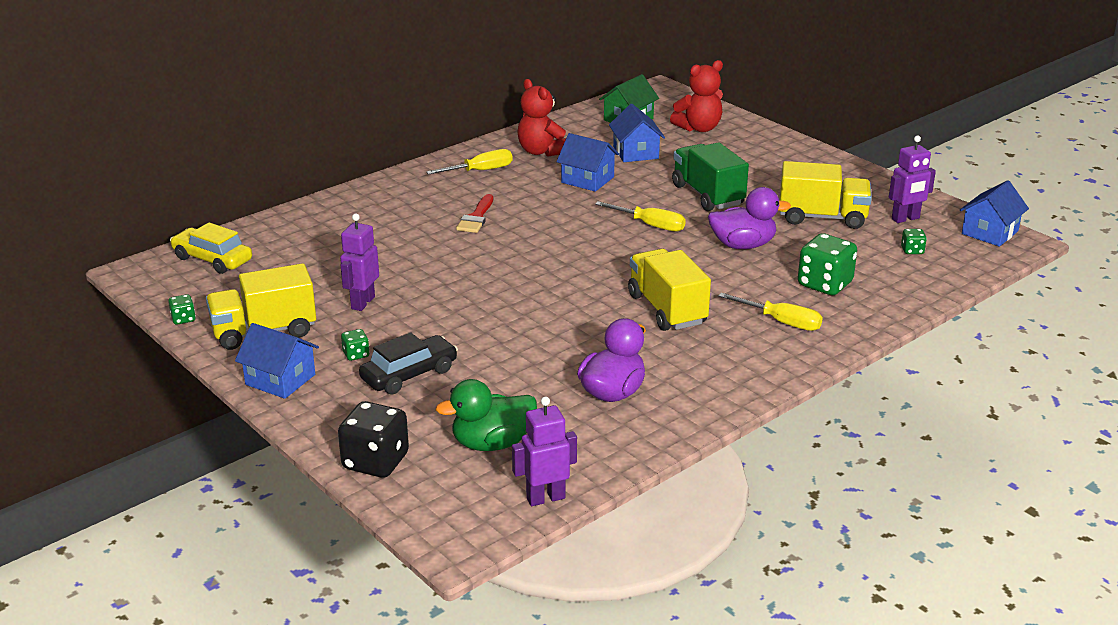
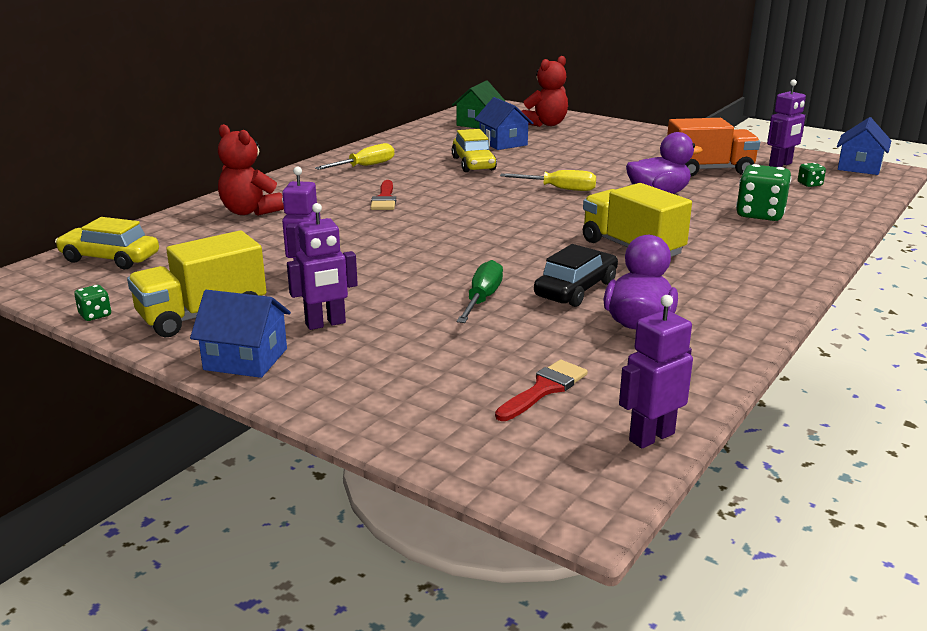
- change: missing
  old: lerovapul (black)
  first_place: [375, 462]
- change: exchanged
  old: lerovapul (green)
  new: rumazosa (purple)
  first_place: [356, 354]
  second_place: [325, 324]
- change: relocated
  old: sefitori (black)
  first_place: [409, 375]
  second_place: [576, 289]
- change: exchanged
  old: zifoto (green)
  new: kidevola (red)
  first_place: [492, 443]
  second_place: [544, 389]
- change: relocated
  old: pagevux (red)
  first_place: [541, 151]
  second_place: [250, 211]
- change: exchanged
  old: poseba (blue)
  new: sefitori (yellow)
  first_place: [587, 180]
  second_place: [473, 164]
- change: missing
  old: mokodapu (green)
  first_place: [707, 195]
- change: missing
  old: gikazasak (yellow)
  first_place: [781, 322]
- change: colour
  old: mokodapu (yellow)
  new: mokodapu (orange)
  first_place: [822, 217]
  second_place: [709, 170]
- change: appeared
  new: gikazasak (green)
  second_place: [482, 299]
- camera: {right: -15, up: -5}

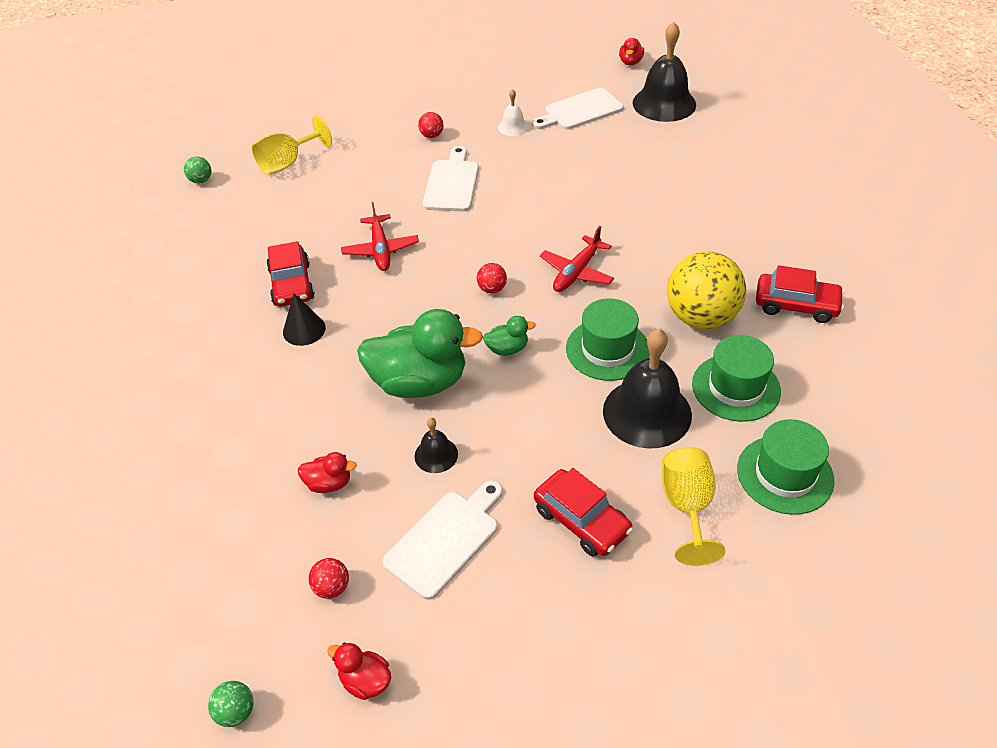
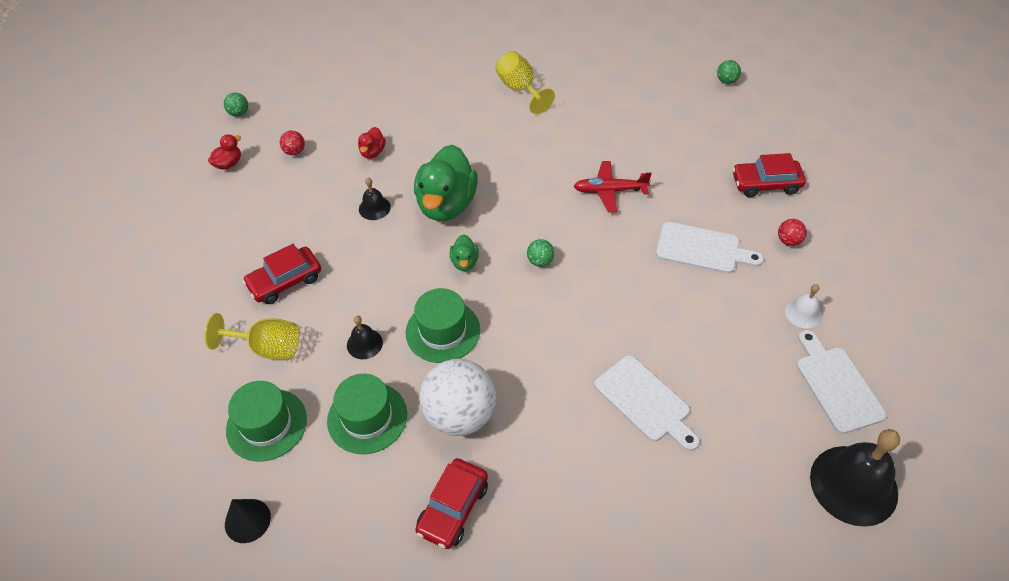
- change: relocated
  old: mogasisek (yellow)
  first_place: [288, 163]
  second_place: [520, 89]
- change: relocated
  old: sefitori (red)
  first_place: [292, 284]
  second_place: [765, 184]
- change: relocated
  old: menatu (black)
  first_place: [304, 330]
  second_place: [247, 520]
- change: relocated
  old: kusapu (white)
  first_place: [445, 540]
  second_place: [645, 401]
- change: colour
  old: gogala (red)
  new: gogala (green)
  first_place: [492, 289]
  second_place: [540, 261]
- change: missing
  old: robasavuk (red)
  first_place: [577, 272]
- change: size
  old: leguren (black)
  first_place: [647, 412]
  second_place: [364, 344]
  factor: 0.48
- change: missing
  old: zifoto (red)
  first_place: [630, 62]
- change: colour
  old: gogala (yellow)
  new: gogala (white)
  first_place: [701, 317]
  second_place: [460, 415]
- camera: {right: 100, up: 5}

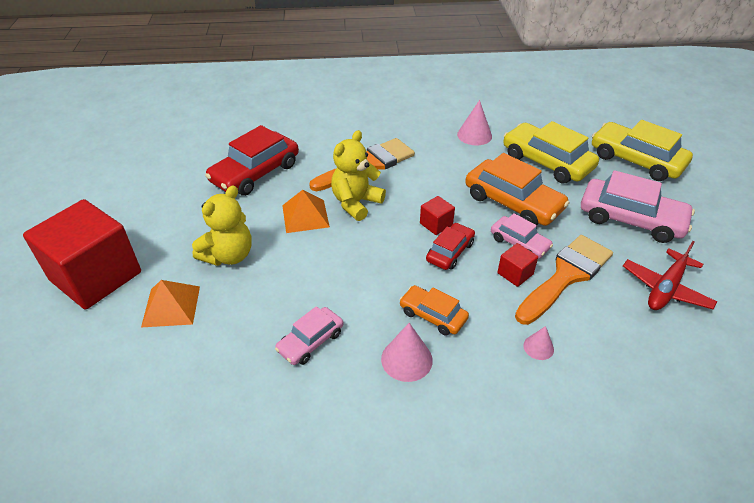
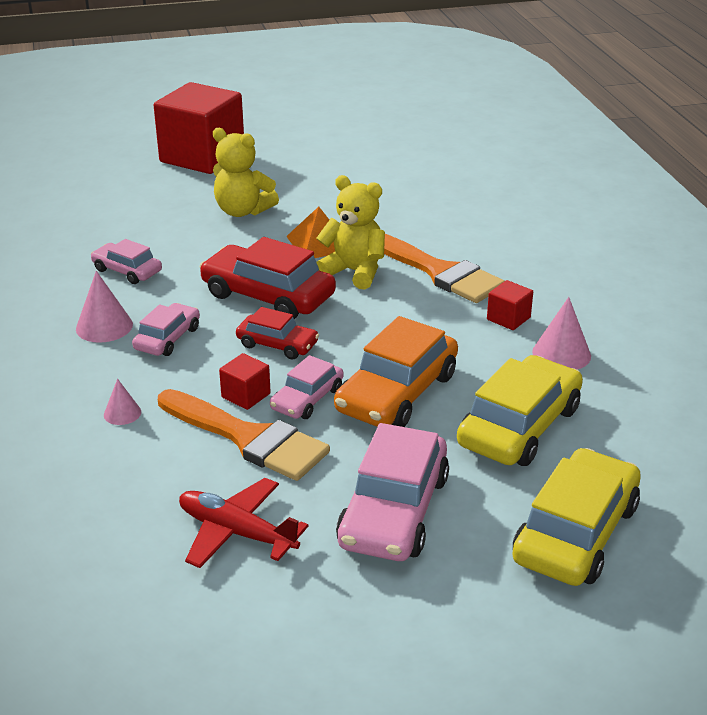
- change: missing
  old: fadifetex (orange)
  first_place: [171, 306]
- change: relocated
  old: sefitori (red)
  first_place: [255, 173]
  second_place: [268, 295]
- change: colour
  old: sefitori (orange)
  new: sefitori (pink)
  first_place: [433, 315]
  second_place: [167, 338]
- change: relocated
  old: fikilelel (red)
  first_place: [436, 224]
  second_place: [508, 318]
- camera: {right: 80, up: -10}

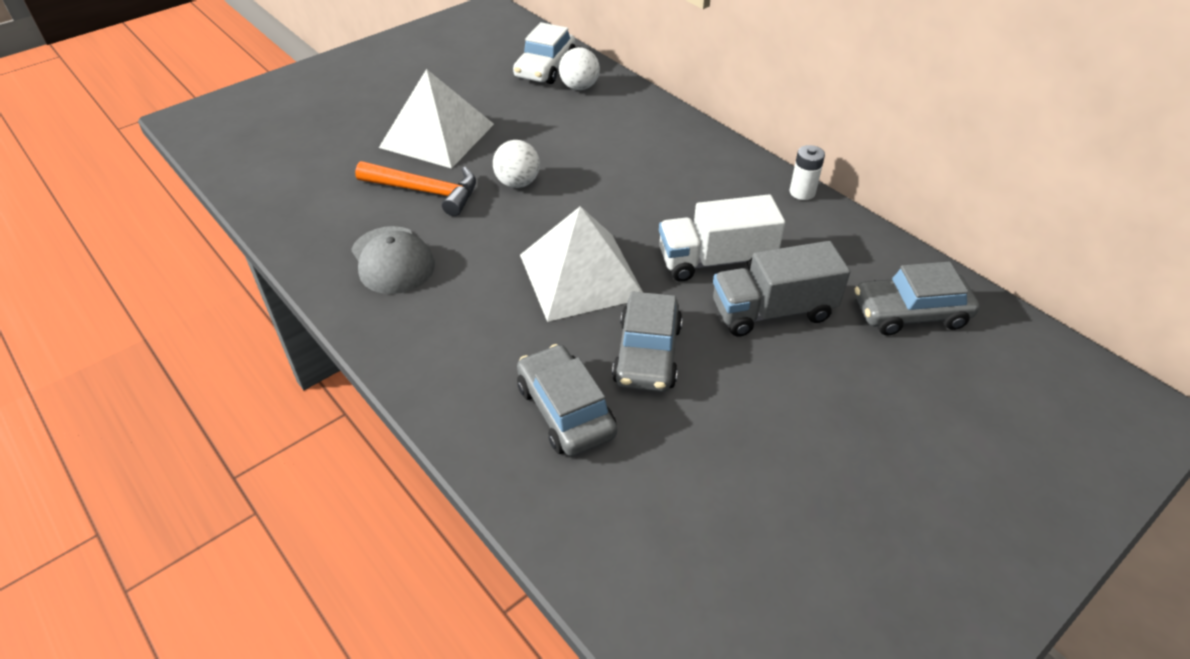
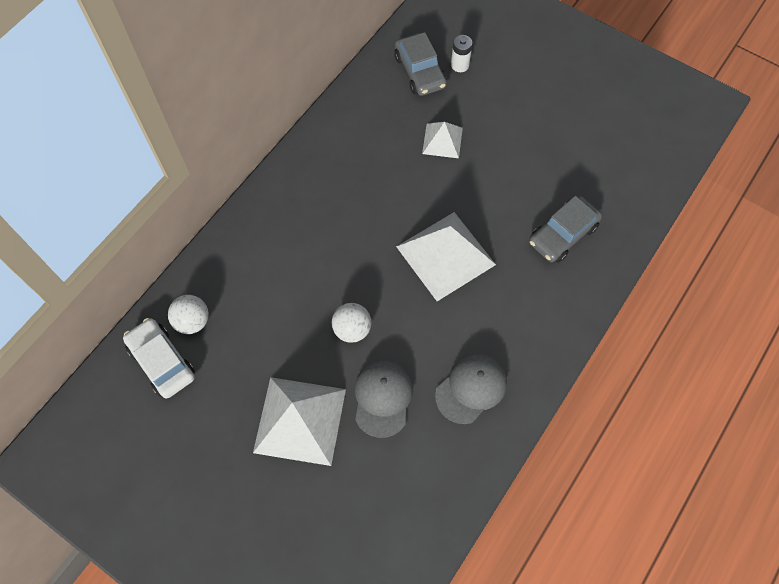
- change: exchanged
  old: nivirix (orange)
  new: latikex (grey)
  first_place: [425, 191]
  second_place: [383, 398]
- change: spun
  old: sefitori (white)
  first_place: [545, 68]
  second_place: [162, 362]
  degrees: -135
- change: missing
  old: sefitori (grey)
  first_place: [647, 354]
- change: missing
  old: mokodapu (white)
  first_place: [715, 260]
- change: exchanged
  old: mokodapu (grey)
  new: fadifetex (white)
  first_place: [772, 311]
  second_place: [442, 140]
- change: relocated
  old: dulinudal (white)
  first_place: [802, 192]
  second_place: [460, 65]
- camera: {right: -105, up: 20}

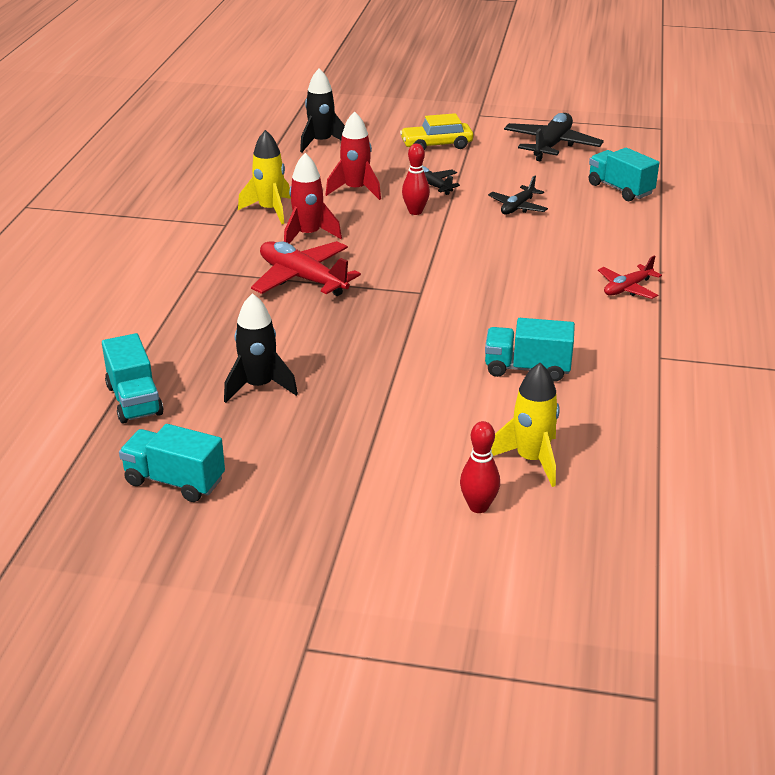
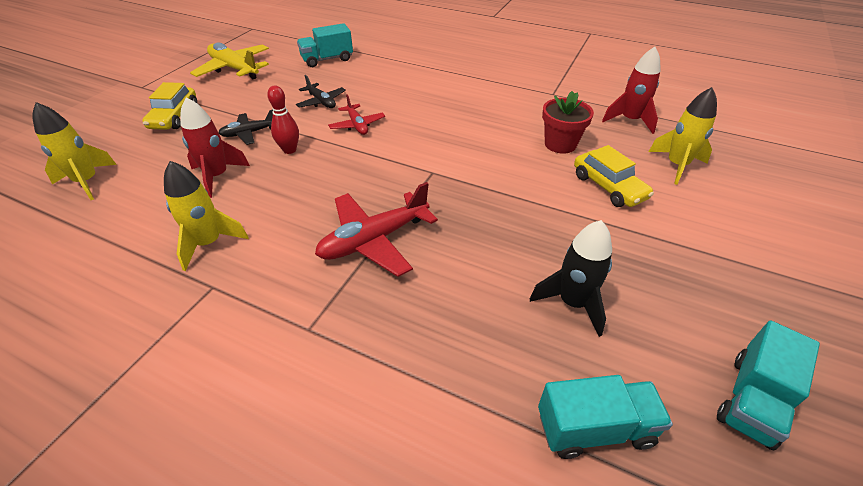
- change: relocated
  old: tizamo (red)
  first_place: [308, 235]
  second_place: [630, 120]
- change: colour
  old: tizamo (black)
  new: tizamo (yellow)
  first_place: [321, 143]
  second_place: [87, 182]
- change: missing
  old: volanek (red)
  first_place: [478, 506]
- change: exchanged
  old: mokodapu (turquoise)
  new: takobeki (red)
  first_place: [527, 368]
  second_place: [560, 144]
- change: colour
  old: robasavuk (black)
  new: robasavuk (yellow)
  first_place: [551, 146]
  second_place: [234, 69]
- change: relocated
  old: robasavuk (red)
  first_place: [627, 288]
  second_place: [357, 125]
- change: appeared
  new: sefitori (yellow)
  second_place: [608, 187]
- camera: {right: -75, up: 10}

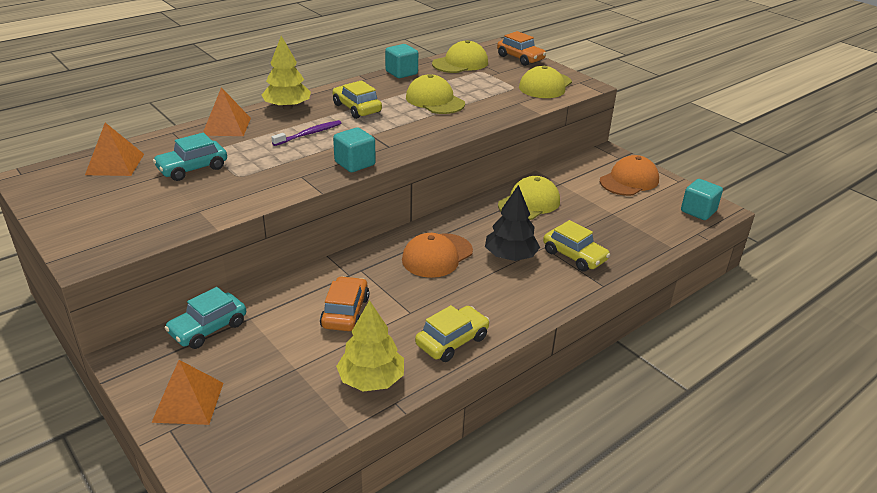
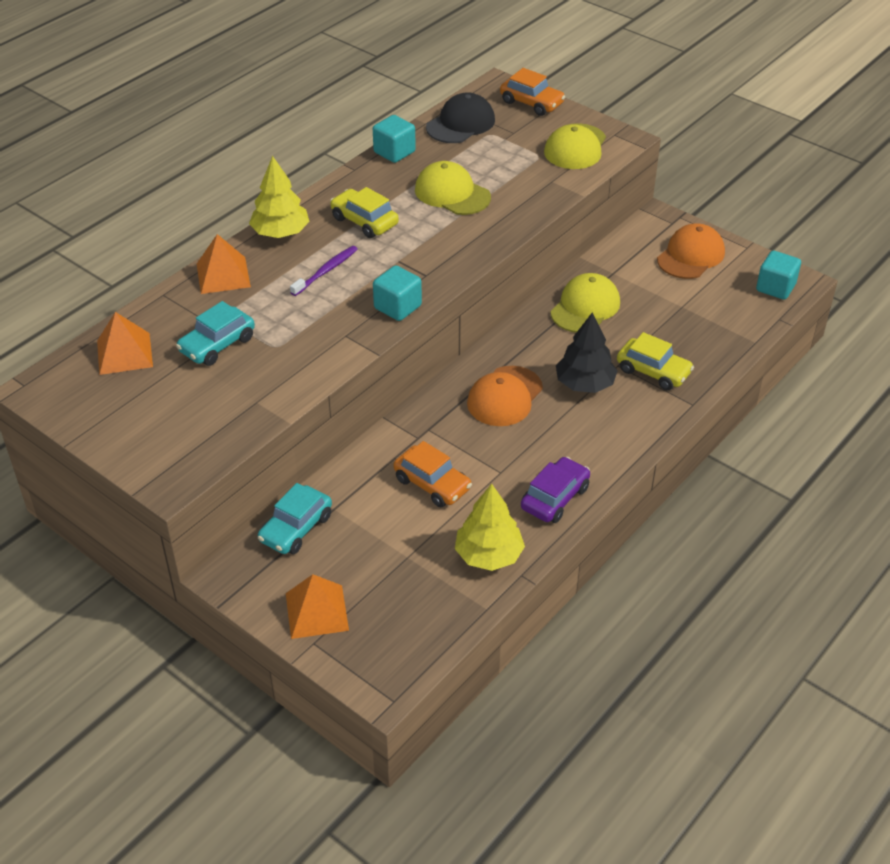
- change: spun
  old: sefitori (orange)
  first_place: [345, 312]
  second_place: [432, 484]
  degrees: 135
- change: colour
  old: sefitori (yellow)
  new: sefitori (purple)
  first_place: [452, 341]
  second_place: [555, 498]
- change: colour
  old: latikex (yellow)
  new: latikex (black)
  first_place: [460, 63]
  second_place: [460, 124]
- camera: {right: -10, up: 10}

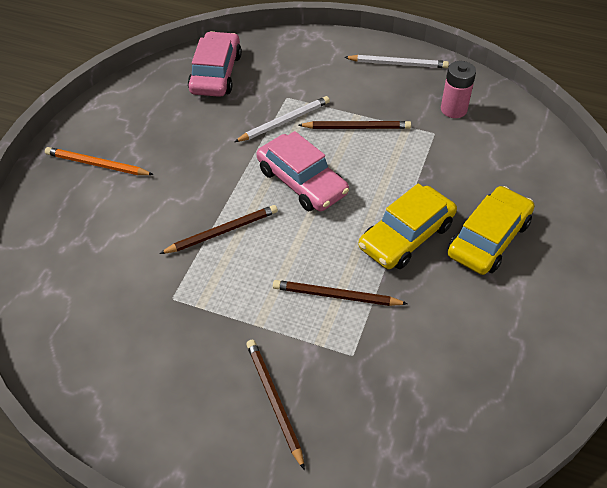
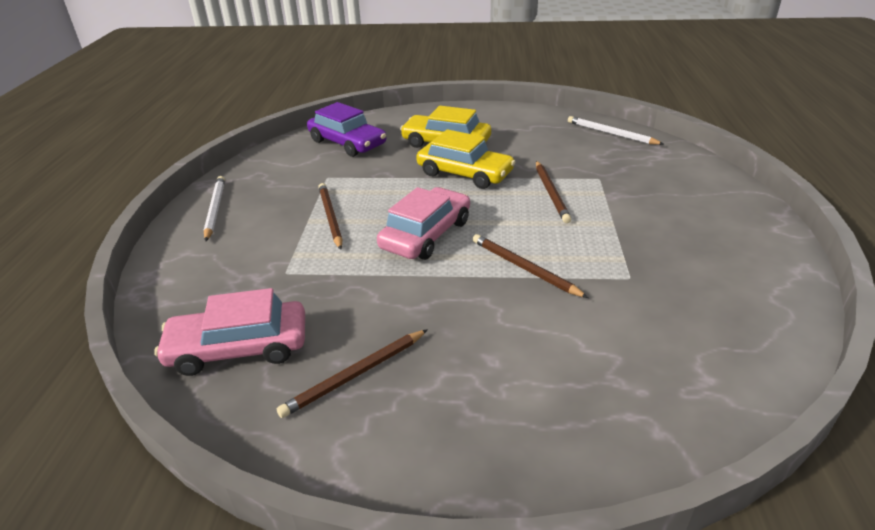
- change: missing
  old: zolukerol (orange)
  first_place: [97, 164]
- change: relocated
  old: zolukerol (white)
  first_place: [284, 121]
  second_place: [611, 133]
- change: relocated
  old: zolukerol (brown)
  first_place: [274, 401]
  second_place: [355, 375]
- change: missing
  old: dulinudal (pink)
  first_place: [453, 109]
- change: appeared
  new: sefitori (purple)
  second_place: [347, 143]
- camera: {right: -105, up: -15}

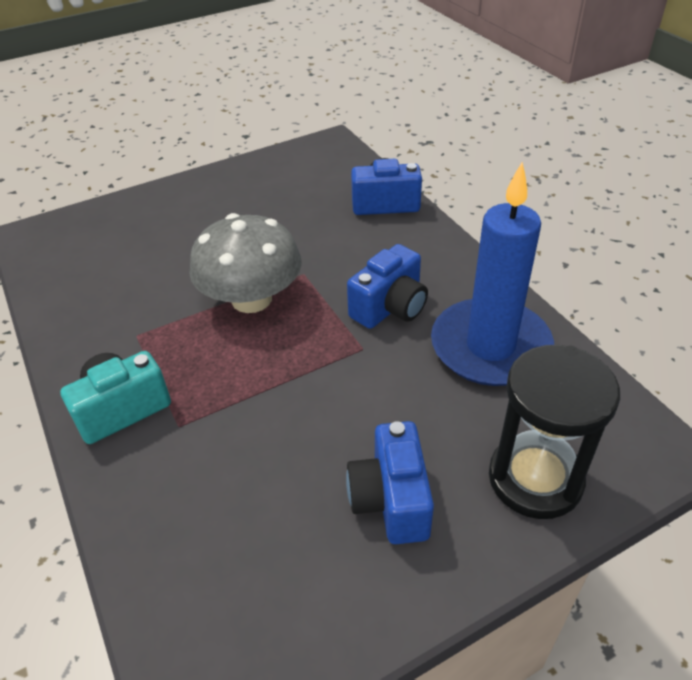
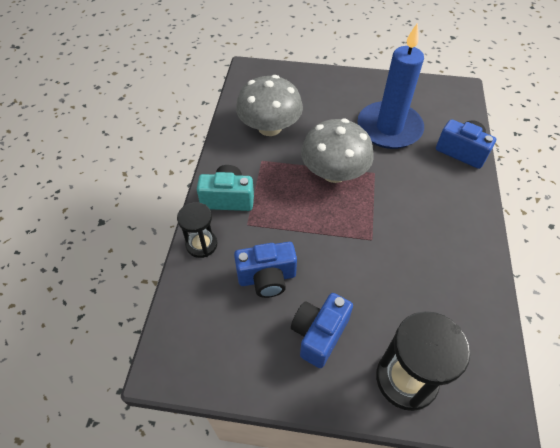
- change: relocated
  old: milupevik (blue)
  first_place: [390, 307]
  second_place: [267, 278]
- change: relocated
  old: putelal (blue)
  first_place: [490, 347]
  second_place: [389, 128]
- change: appeared
  new: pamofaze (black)
  second_place: [201, 244]
- change: appeared
  new: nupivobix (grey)
  second_place: [269, 127]
- camera: {right: 35, up: 10}

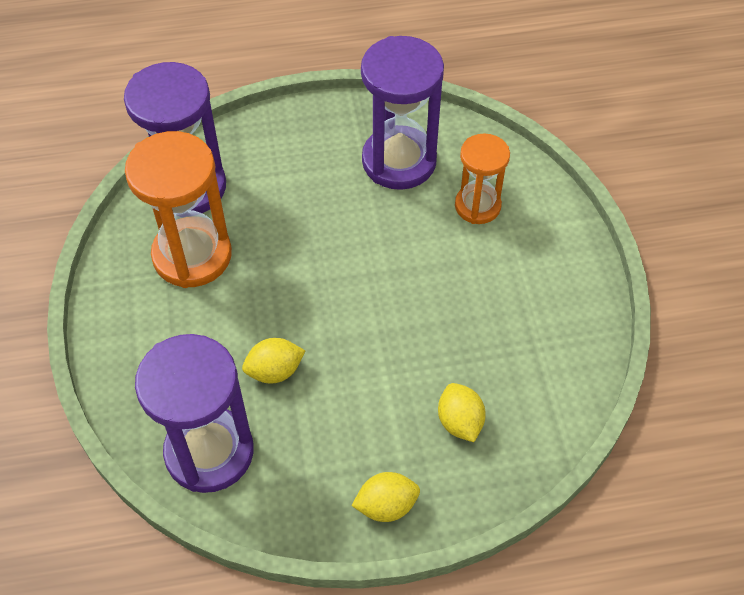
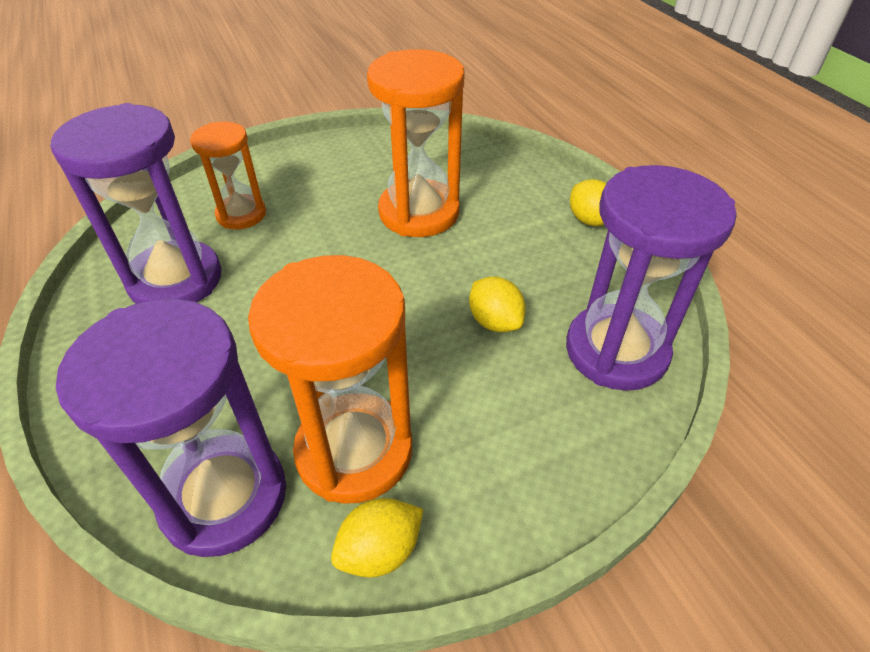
- change: relocated
  old: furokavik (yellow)
  first_place: [460, 422]
  second_place: [380, 550]
- change: appeared
  new: pamofaze (orange)
  second_place: [419, 212]
- camera: {right: -105, up: -10}

